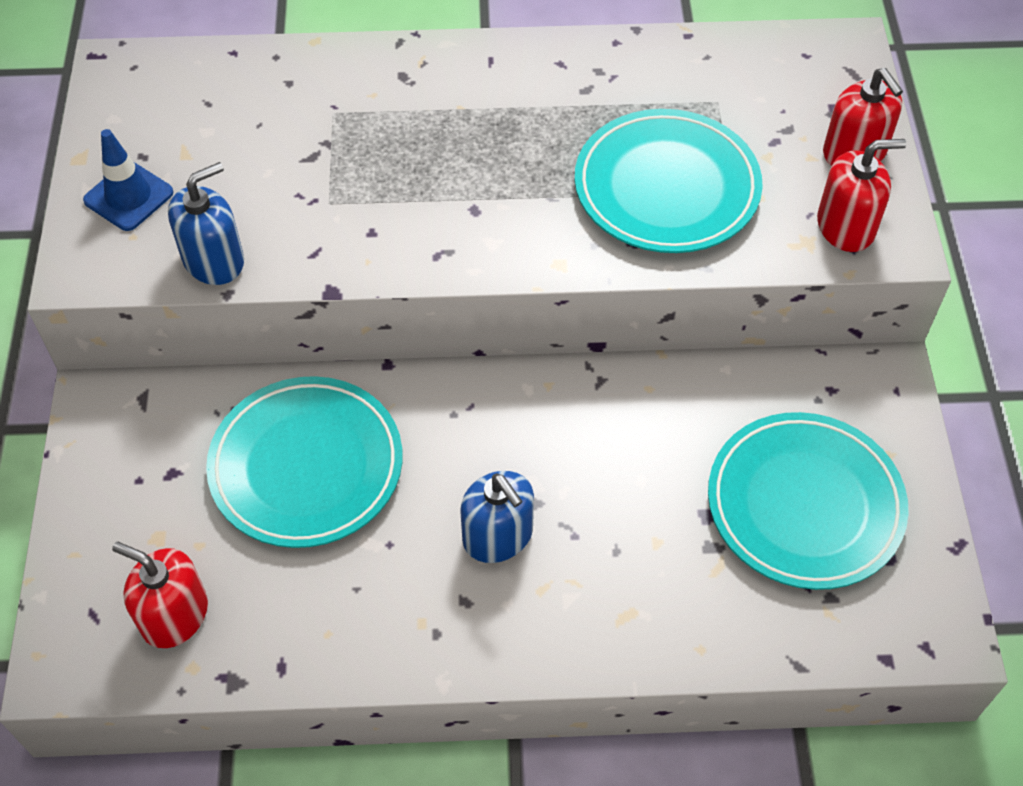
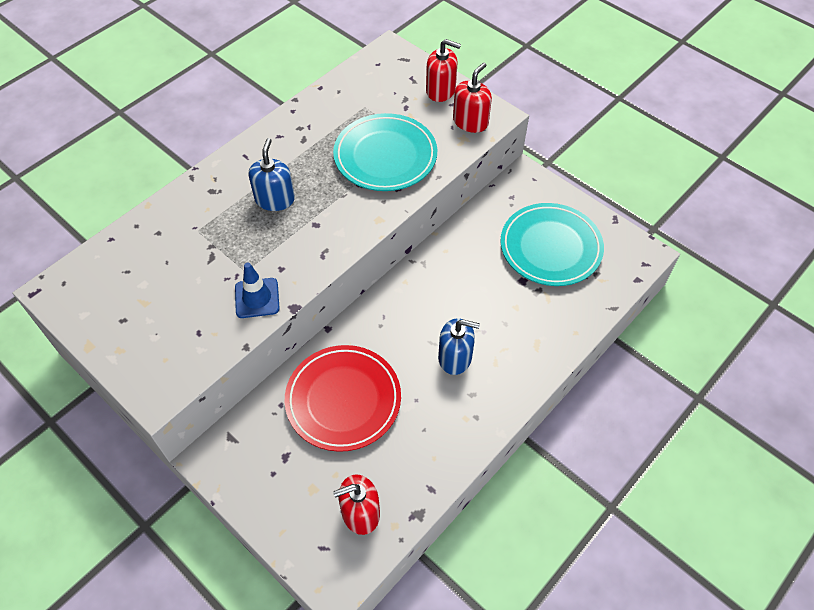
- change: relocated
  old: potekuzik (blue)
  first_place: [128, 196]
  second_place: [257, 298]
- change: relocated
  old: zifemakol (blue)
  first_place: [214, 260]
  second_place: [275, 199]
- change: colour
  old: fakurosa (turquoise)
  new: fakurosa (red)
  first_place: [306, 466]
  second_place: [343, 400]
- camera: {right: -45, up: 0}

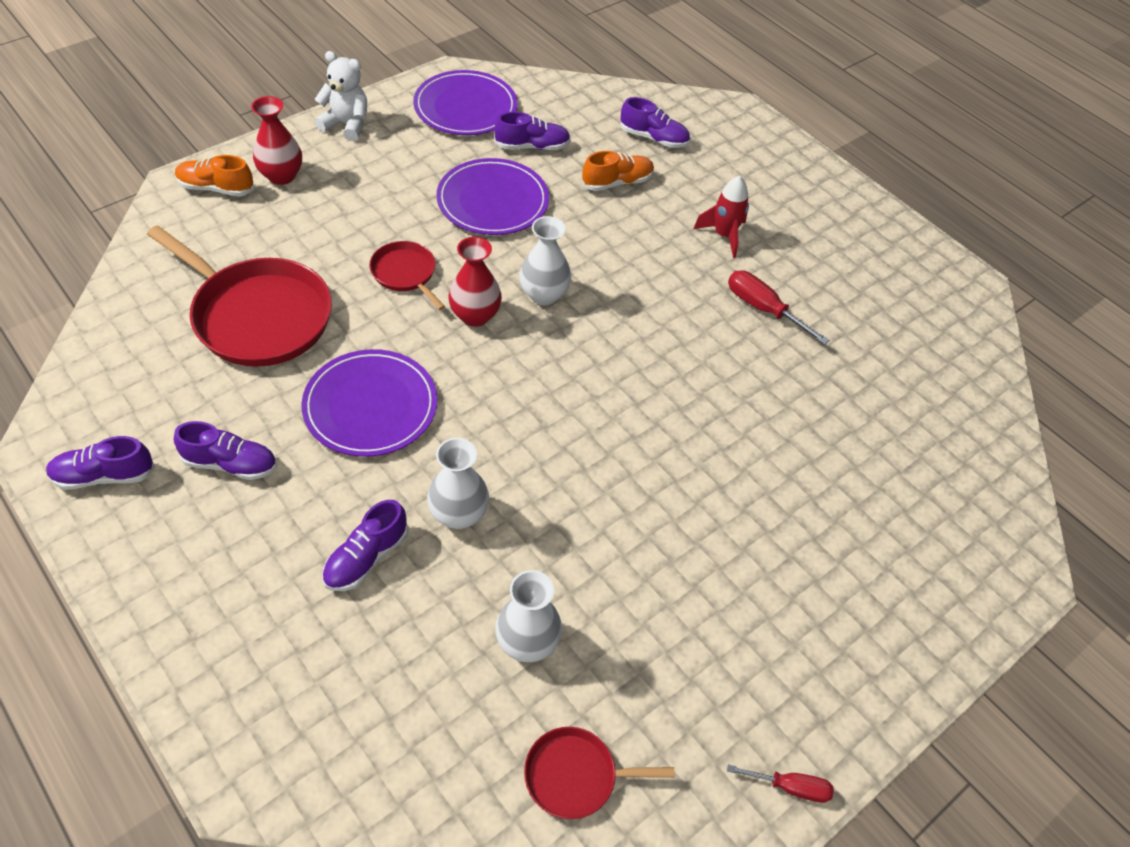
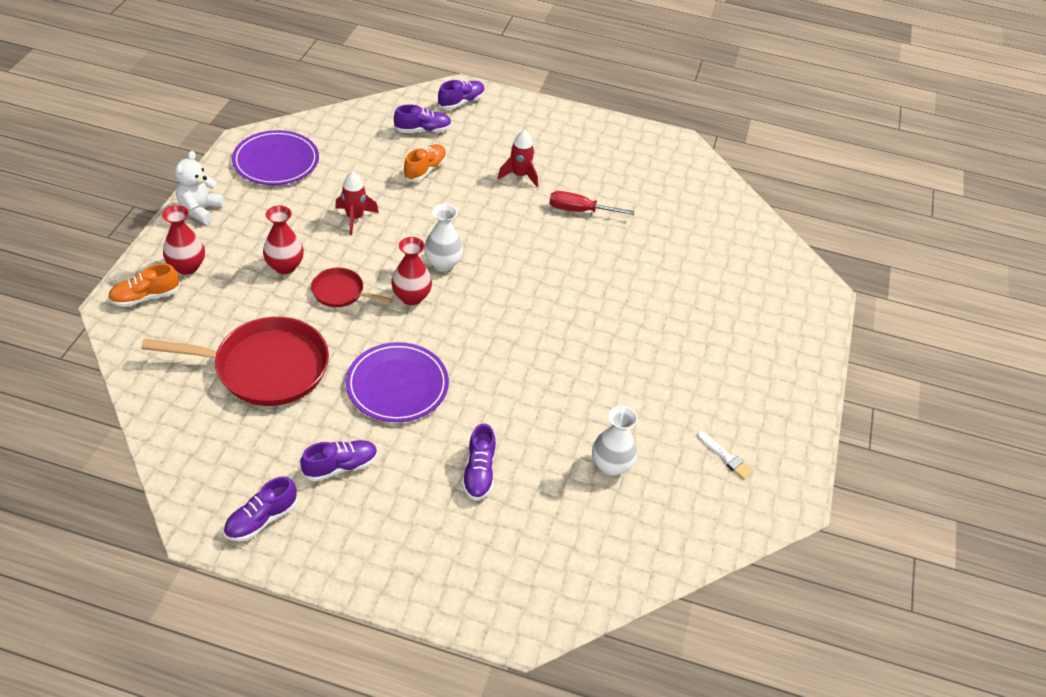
- change: spun
  old: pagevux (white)
  first_place: [346, 125]
  second_place: [200, 209]
  degrees: -60
- change: missing
  old: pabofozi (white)
  first_place: [458, 514]
- change: exchanged
  old: fakurosa (purple)
  new: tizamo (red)
  first_place: [492, 201]
  second_place: [355, 218]
- change: relocated
  old: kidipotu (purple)
  first_place: [532, 146]
  second_place: [461, 102]
- change: missing
  old: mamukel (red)
  first_place: [575, 776]
- change: missing
  old: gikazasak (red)
  first_place: [790, 787]
- change: appeared
  new: pabofozi (red)
  second_place: [285, 266]
- change: appeared
  new: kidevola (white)
  second_place: [725, 457]
- camera: {right: -35, up: -5}

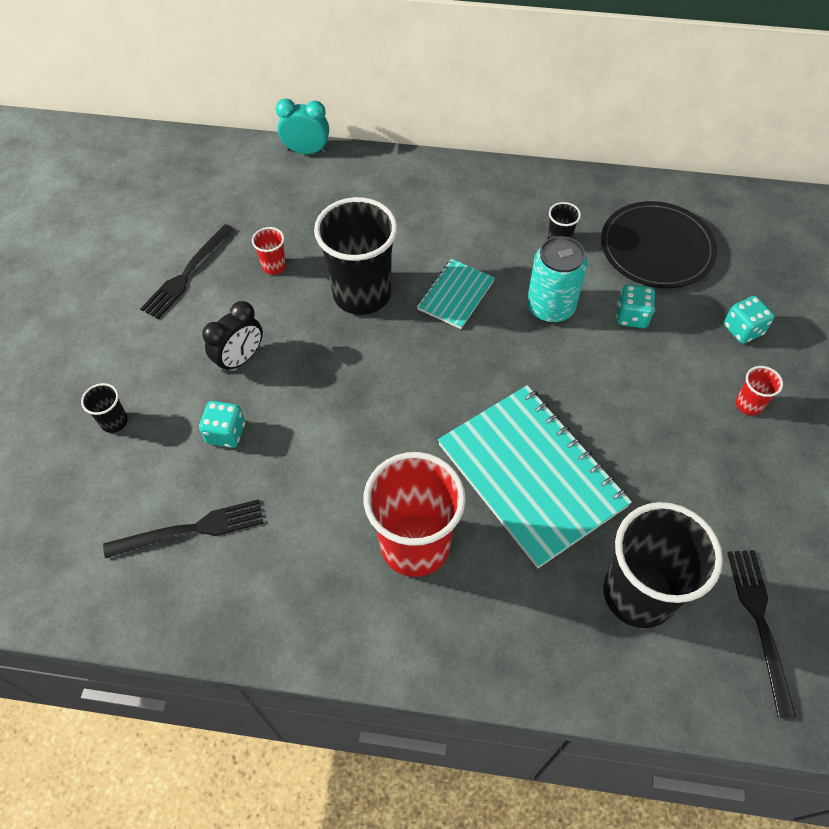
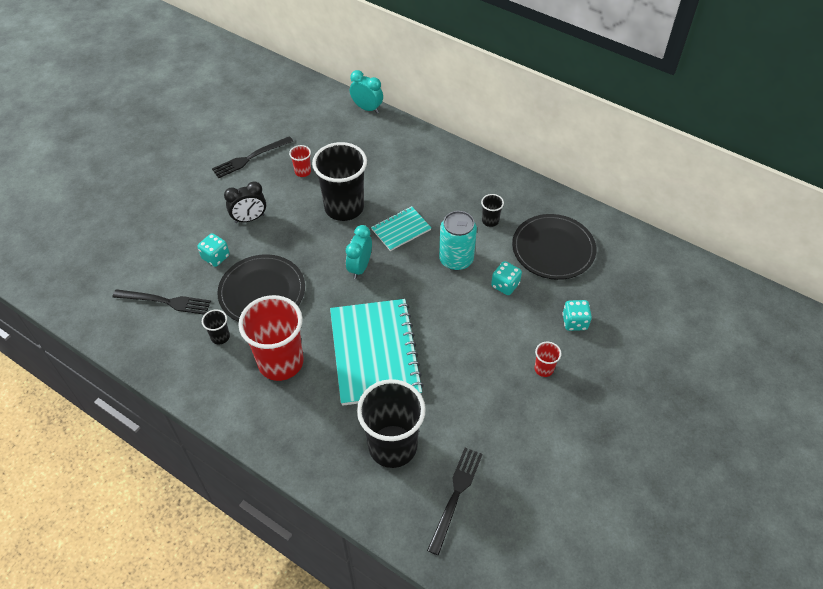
- change: relocated
  old: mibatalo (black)
  first_place: [114, 422]
  second_place: [220, 337]
- change: appeared
  new: fakurosa (black)
  second_place: [262, 292]
- change: appeared
  new: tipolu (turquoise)
  second_place: [360, 267]
- camera: {right: 25, up: -5}

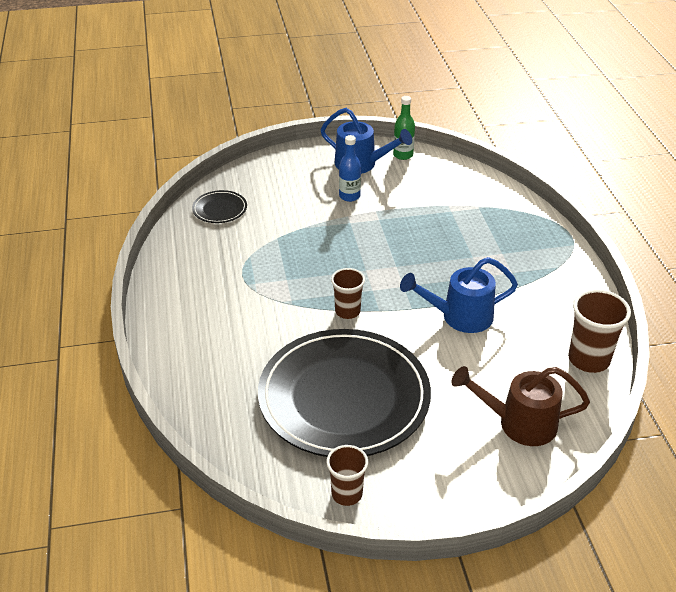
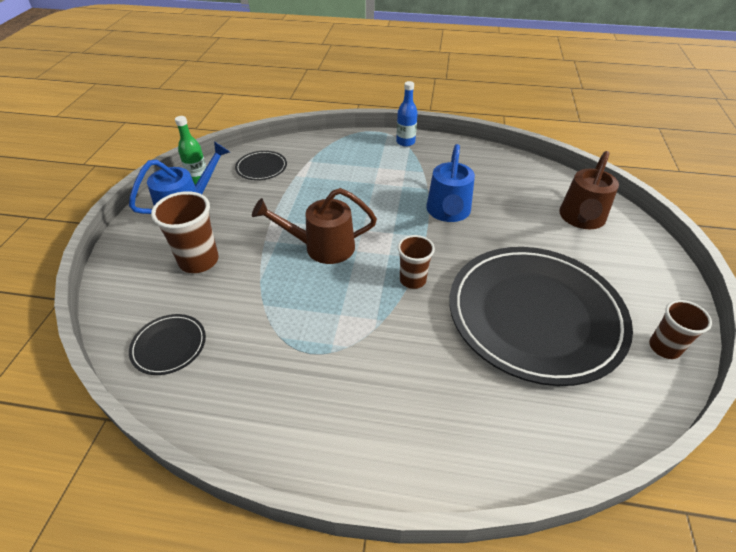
- change: relocated
  old: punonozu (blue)
  first_place: [349, 196]
  second_place: [405, 142]
- change: relocated
  old: mibatalo (brown)
  first_place: [588, 360]
  second_place: [199, 261]
- change: appeared
  new: fakurosa (black)
  second_place: [261, 167]
- change: appeared
  new: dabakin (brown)
  second_place: [322, 247]
- camera: {right: -70, up: 5}

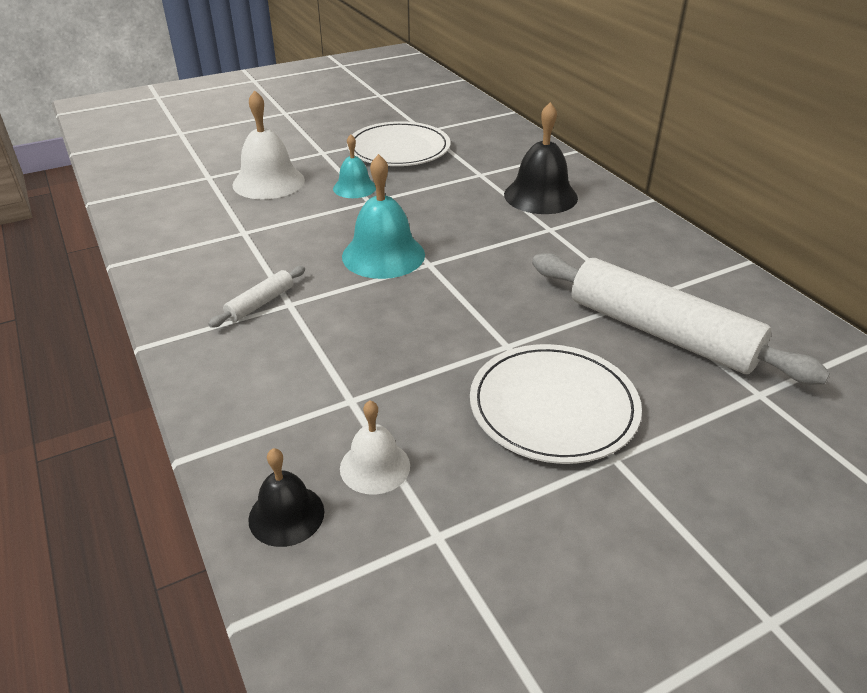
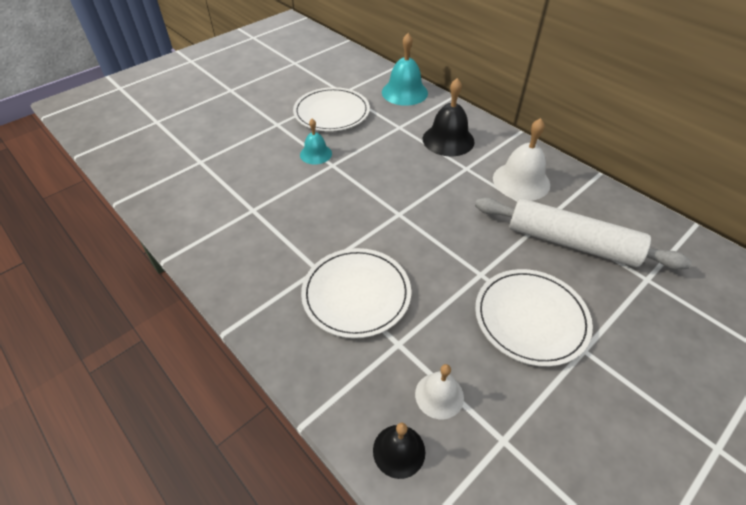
- change: missing
  old: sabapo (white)
  first_place: [261, 303]
- change: relocated
  old: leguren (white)
  first_place: [268, 182]
  second_place: [521, 181]
- change: relocated
  old: leguren (turquoise)
  first_place: [383, 255]
  second_place: [404, 92]
- change: appeared
  new: fakurosa (white)
  second_place: [356, 294]
- camera: {right: -15, up: 10}

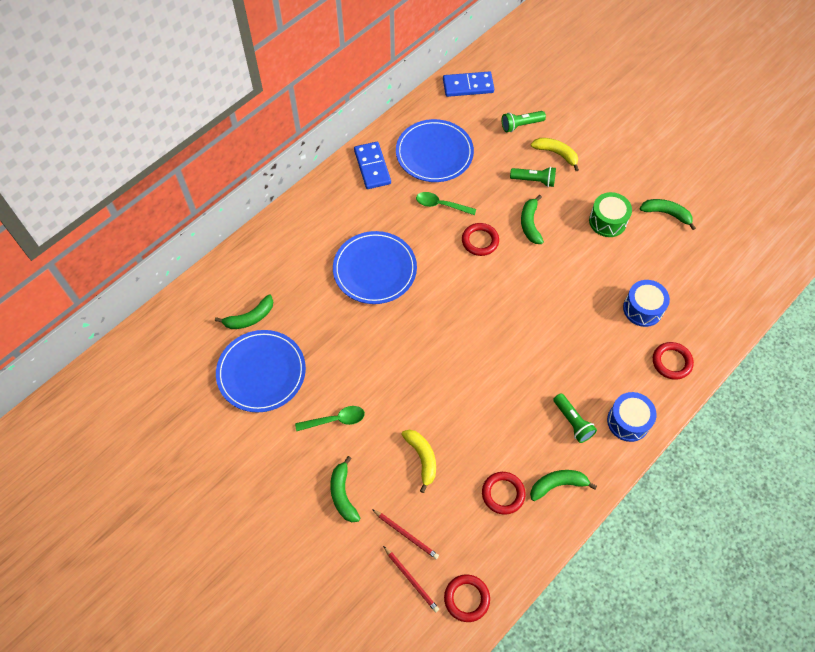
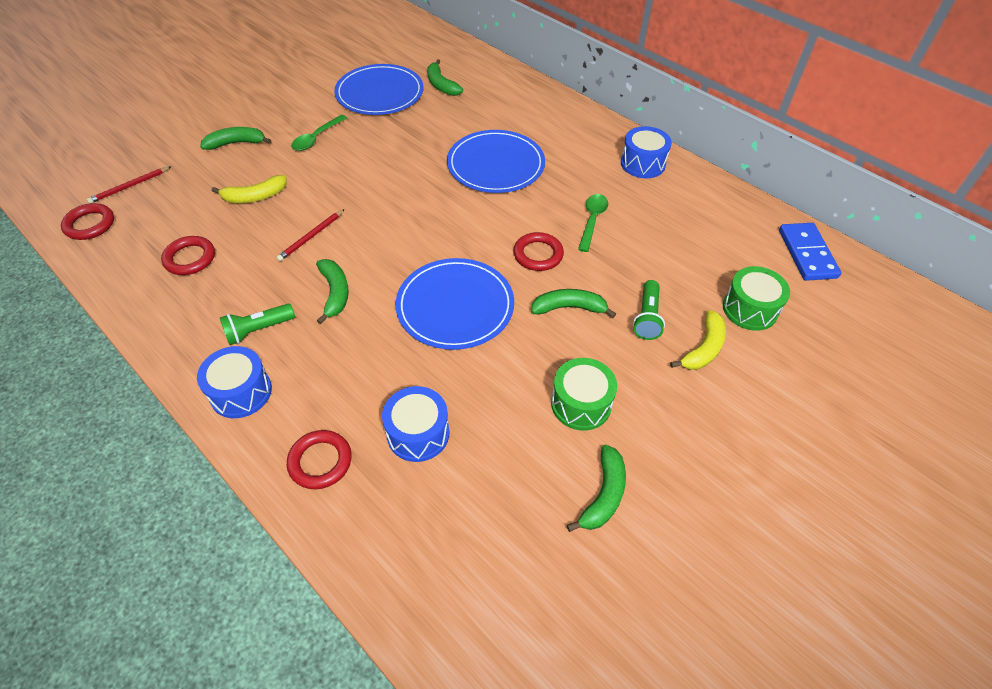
- change: spun
  old: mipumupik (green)
  first_place: [335, 420]
  second_place: [316, 138]
  degrees: 45
- change: exchanged
  old: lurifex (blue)
  new: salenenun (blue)
  first_place: [372, 167]
  second_place: [642, 163]
- change: relocated
  old: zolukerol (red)
  first_place: [406, 534]
  second_place: [311, 237]
- change: relocated
  old: fakurosa (blue)
  first_place: [434, 153]
  second_place: [455, 306]
- change: exchanged
  old: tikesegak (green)
  new: salenenun (green)
  first_place: [521, 125]
  second_place: [750, 309]
- change: relocated
  old: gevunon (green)
  first_place: [557, 484]
  second_place: [335, 293]
- camera: {right: 90, up: -10}

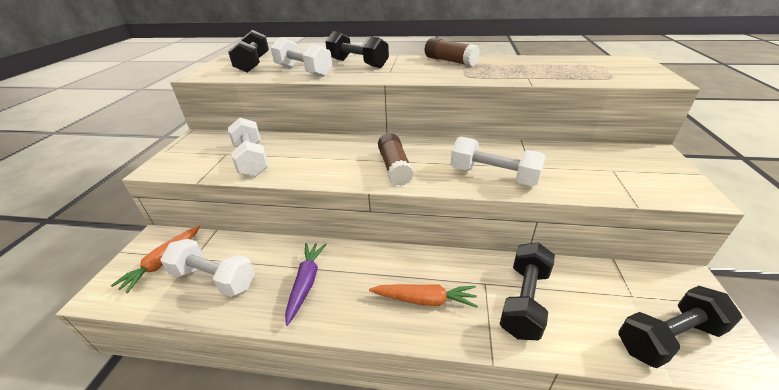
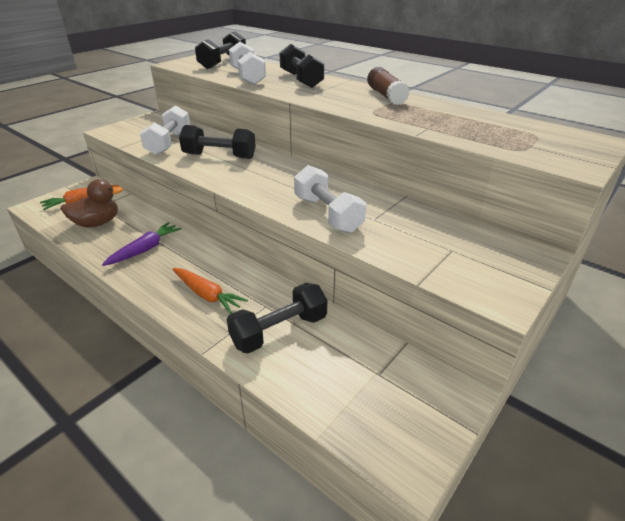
- change: exchanged
  old: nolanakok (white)
  new: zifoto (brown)
  first_place: [214, 278]
  second_place: [97, 223]
- change: missing
  old: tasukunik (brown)
  first_place: [394, 167]
- change: relocated
  old: nolanakok (black)
  first_place: [668, 337]
  second_place: [219, 156]
- camera: {right: 30, up: 0}

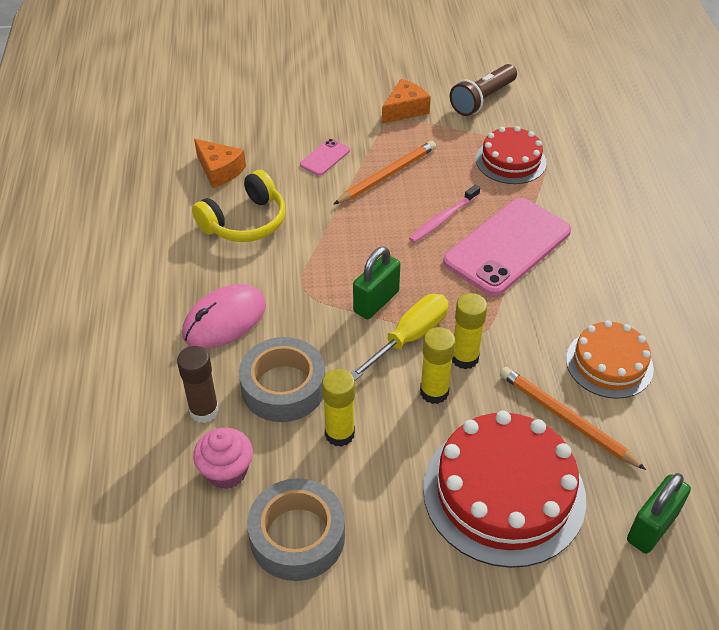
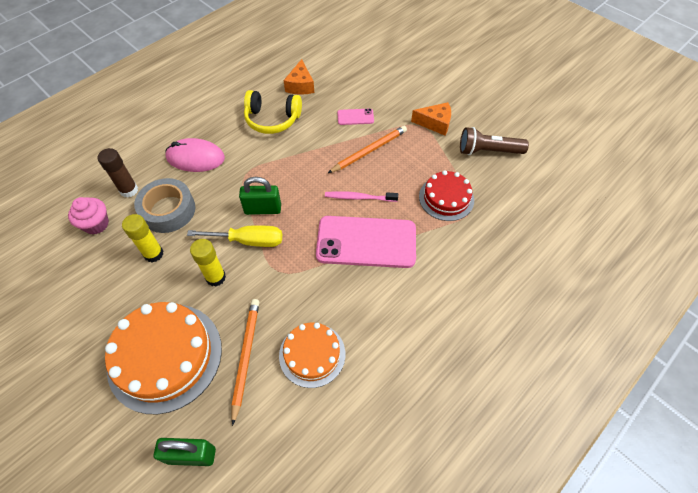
- change: missing
  old: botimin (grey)
  first_place: [297, 536]
- change: spun
  old: zolukerol (orange)
  first_place: [387, 175]
  second_place: [369, 151]
  degrees: -45
- change: colour
  old: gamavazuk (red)
  new: gamavazuk (orange)
  first_place: [504, 492]
  second_place: [165, 356]
- change: missing
  old: tasukunik (yellow)
  first_place: [464, 358]
- camera: {right: 50, up: 10}

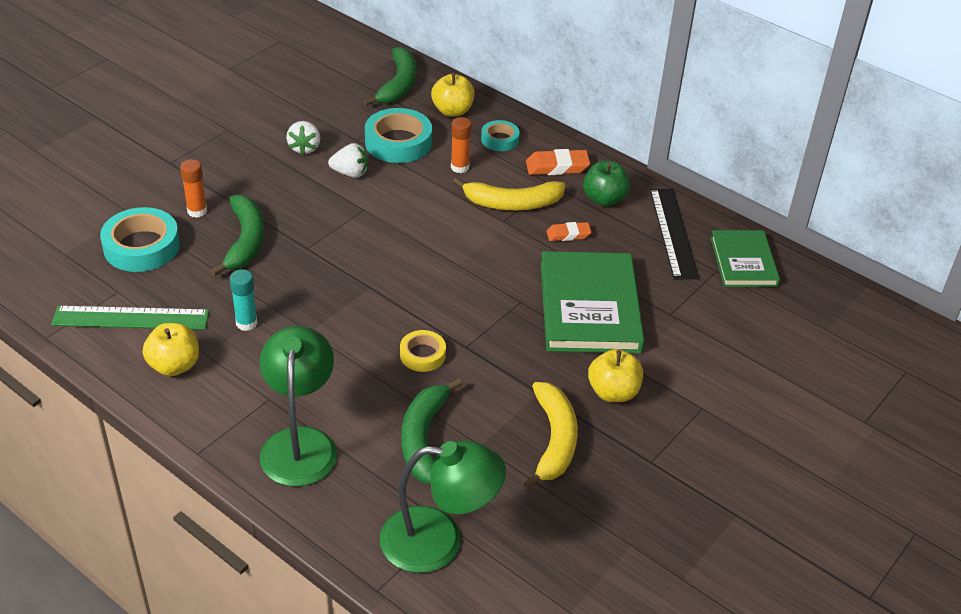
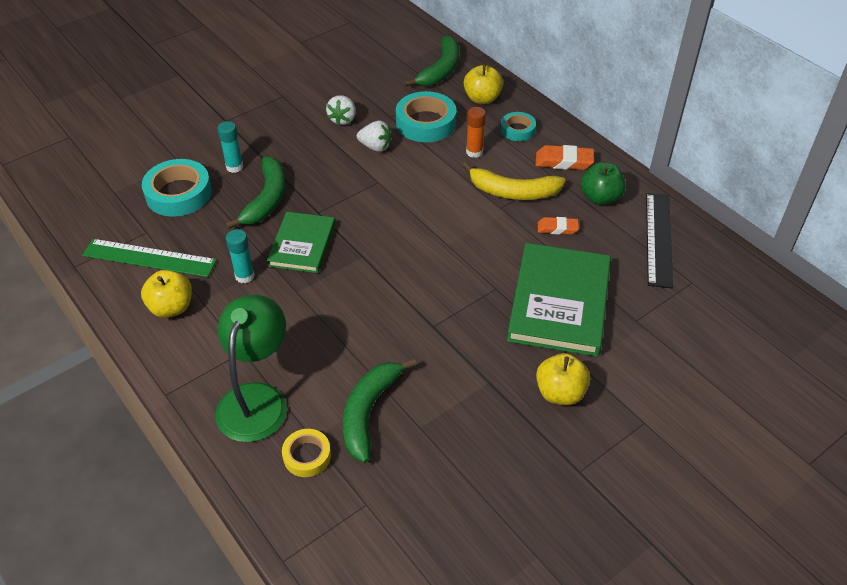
- change: colour
  old: tasukunik (orange)
  new: tasukunik (turquoise)
  first_place: [197, 211]
  second_place: [234, 167]
- change: missing
  old: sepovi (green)
  first_place: [439, 541]
- change: relocated
  old: botimin (yellow)
  first_place: [422, 355]
  second_place: [307, 456]
- change: missing
  old: gevunon (yellow)
  first_place: [554, 440]
- change: relocated
  old: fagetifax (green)
  first_place: [743, 262]
  second_place: [302, 245]
- camera: {right: 15, up: 5}

